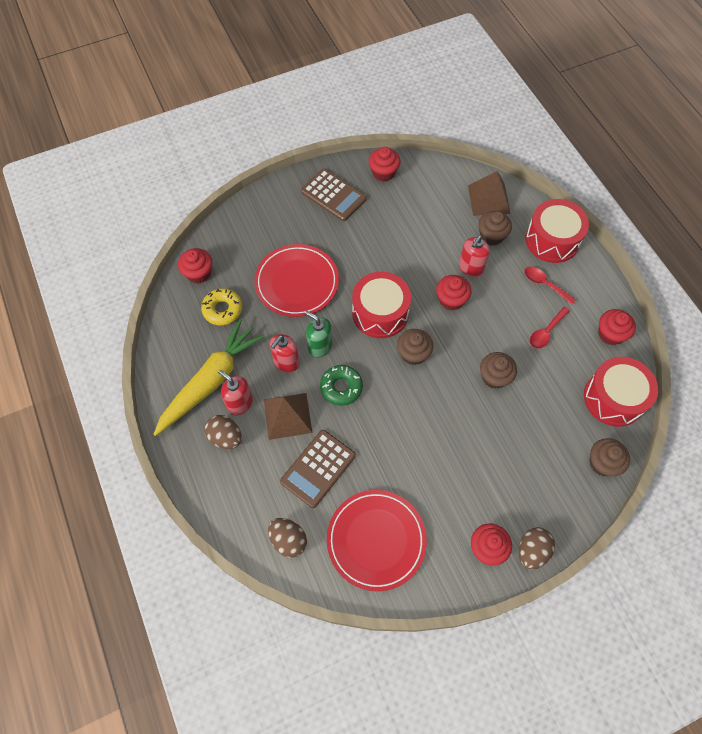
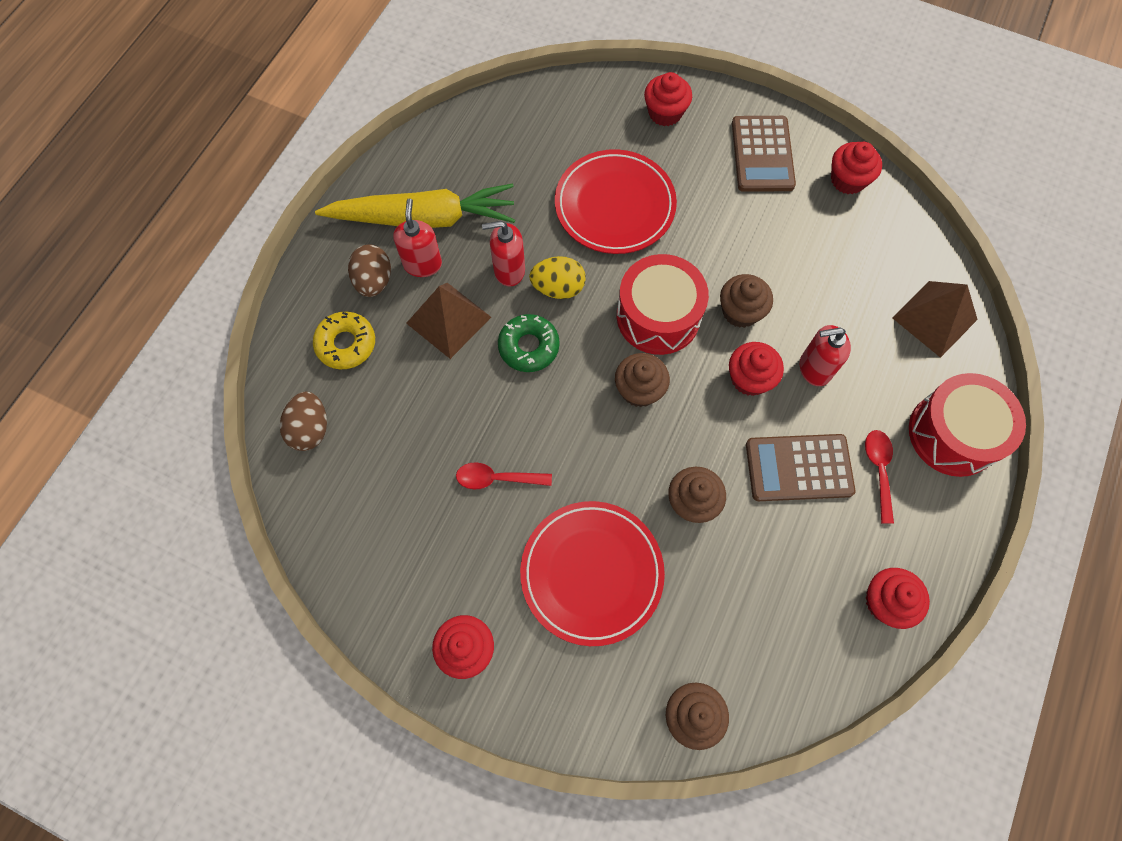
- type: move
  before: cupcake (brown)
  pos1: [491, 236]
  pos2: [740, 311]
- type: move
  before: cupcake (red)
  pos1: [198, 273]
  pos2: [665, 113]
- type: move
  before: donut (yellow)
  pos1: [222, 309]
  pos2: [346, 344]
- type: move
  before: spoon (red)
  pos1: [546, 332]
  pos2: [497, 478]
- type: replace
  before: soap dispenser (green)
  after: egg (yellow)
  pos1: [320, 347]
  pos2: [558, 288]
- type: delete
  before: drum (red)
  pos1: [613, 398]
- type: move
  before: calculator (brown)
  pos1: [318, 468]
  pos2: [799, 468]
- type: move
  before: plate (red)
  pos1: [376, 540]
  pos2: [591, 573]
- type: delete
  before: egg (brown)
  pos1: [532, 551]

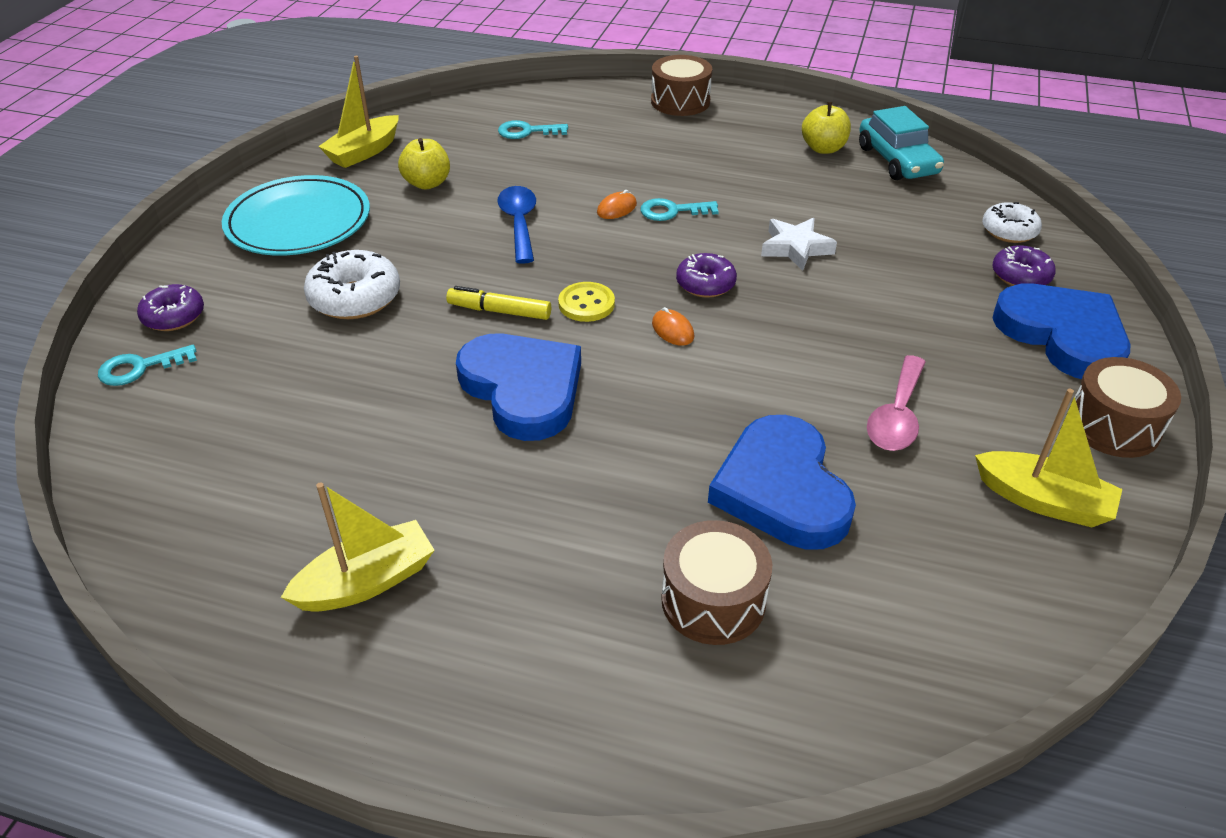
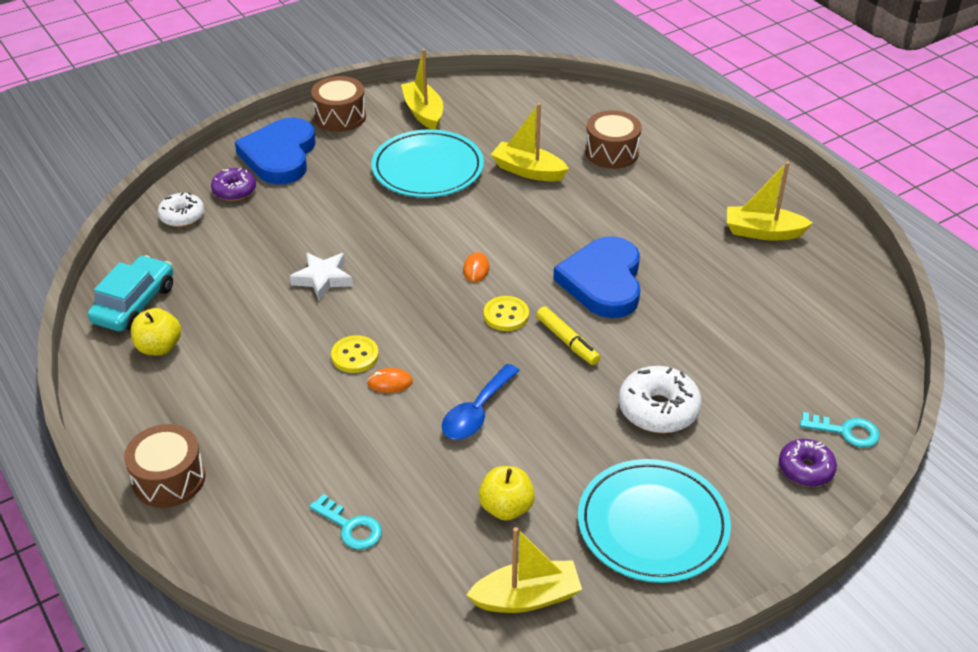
- type: replace
  before: key (turquoise)
  after: button (yellow)
  pos1: [672, 211]
  pos2: [355, 356]
- type: delete
  before: donut (purple)
  pos1: [705, 284]
- type: replace
  before: spoon (pink)
  after: plate (turquoise)
  pos1: [896, 416]
  pos2: [427, 168]
- type: replace
  before: heart (blue)
  after: boat (yellow)
  pos1: [782, 489]
  pos2: [528, 171]

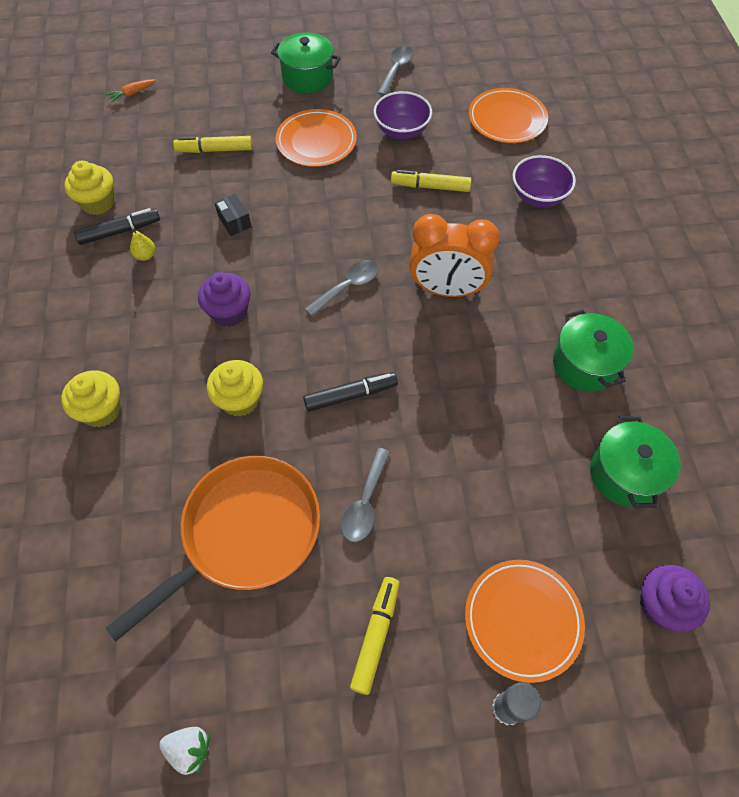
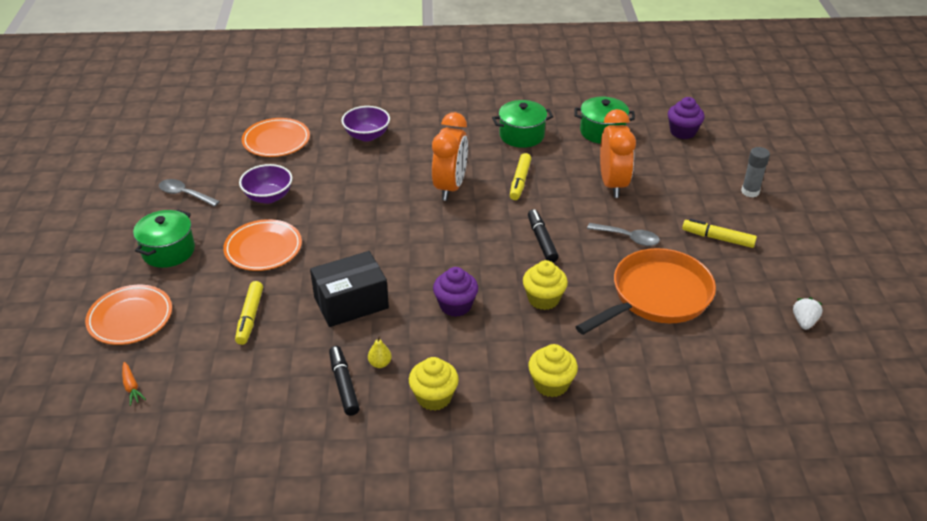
- type: move
  before: cupcake (yellow)
  pos1: [98, 203]
  pos2: [434, 397]
- type: move
  before: marker (yellow)
  pos1: [430, 187]
  pos2: [520, 181]
- type: resize
  before: box (black)
  pos1: [234, 221]
  pos2: [351, 302]
  scale: 2.14
- type: delete
  before: spoon (grey)
  pos1: [348, 286]
- type: rotate
  before: pan (orange)
  pos1: [244, 534]
  pos2: [656, 296]
  turn: 90
- type: move
  before: plate (orange)
  pos1: [522, 620]
  pos2: [130, 318]
- type: insert
  after: clock (orange)
  pos2: [612, 184]

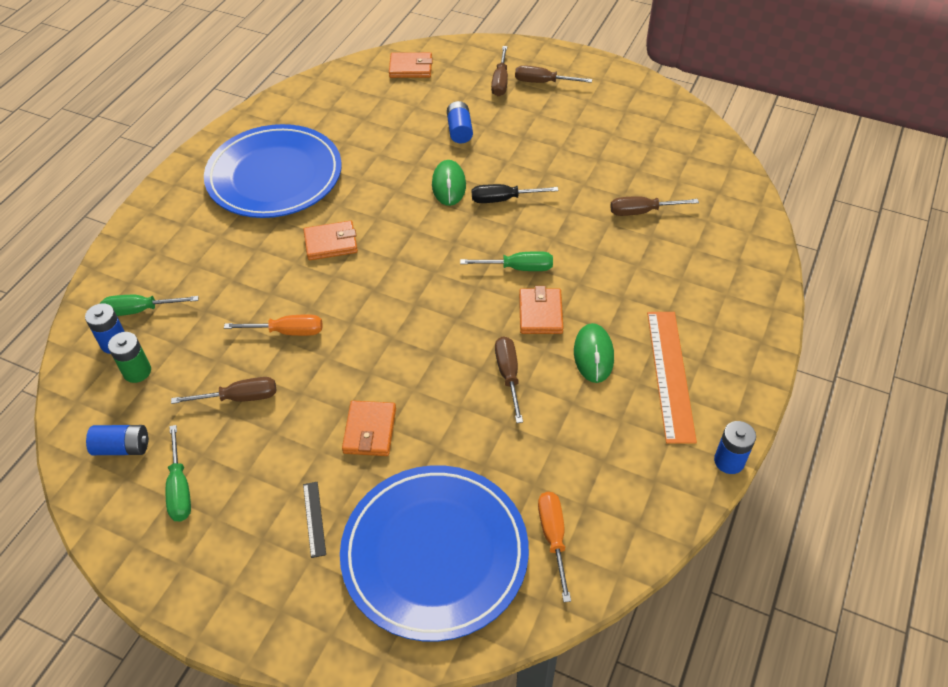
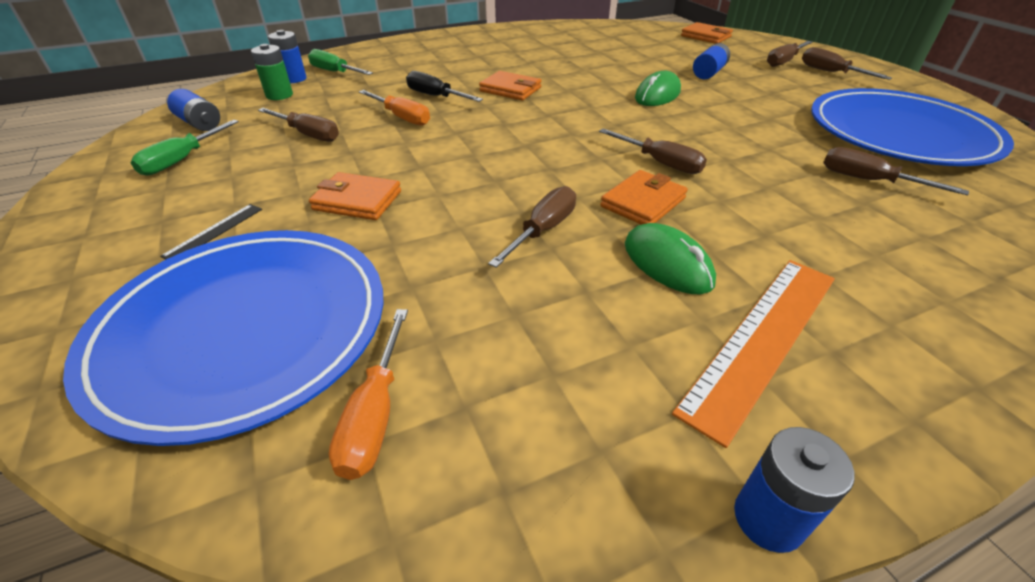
- type: move
  before: plate (blue)
  pos1: [274, 176]
  pos2: [899, 134]
- type: move
  before: screwdriver (black)
  pos1: [503, 199]
  pos2: [436, 96]
- type: recolor
  before: screwdriver (green)
  after: screwdriver (brown)
  pos1: [518, 268]
  pos2: [660, 163]
- type: rotate
  before: mouse (green)
  pos1: [593, 355]
  pos2: [667, 263]
  turn: -75
- type: rotate
  before: wallet (orange)
  pos1: [369, 431]
  pos2: [357, 200]
  turn: 60
- type: rotate
  before: screwdriver (orange)
  pos1: [553, 538]
  pos2: [375, 414]
  turn: 150

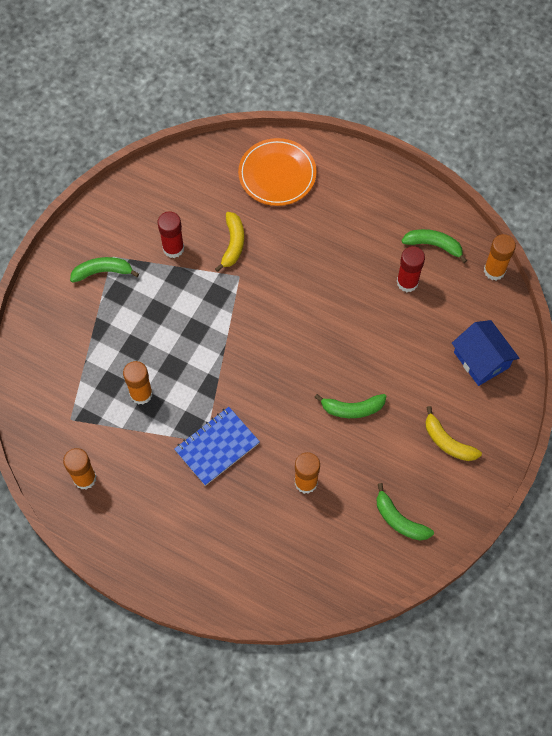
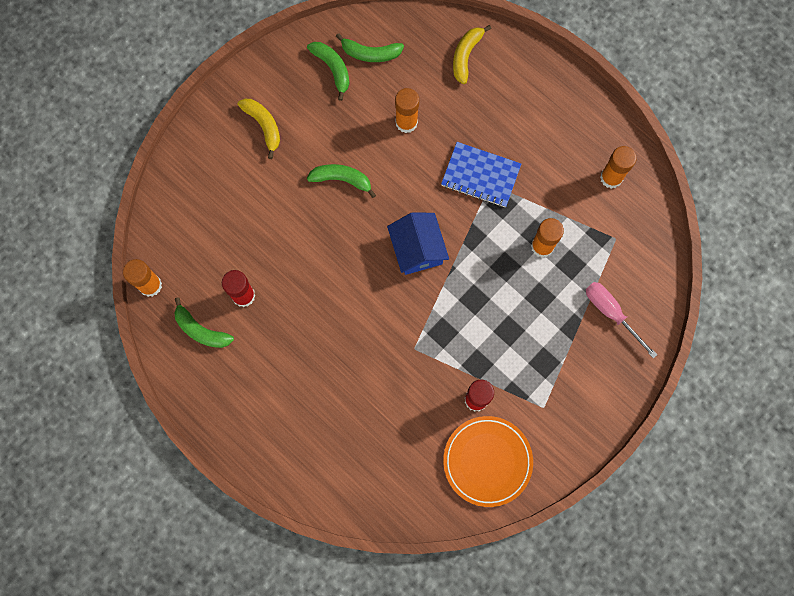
- type: move
  before: plate (orange)
  pos1: [277, 174]
  pos2: [487, 461]
- type: move
  before: banana (yellow)
  pos1: [233, 244]
  pos2: [466, 56]
- type: move
  before: banana (green)
  pos1: [103, 272]
  pos2: [370, 53]
- type: move
  before: house (blue)
  pos1: [481, 360]
  pos2: [417, 249]
- type: rotate
  before: notebook (blue)
  pos1: [217, 447]
  pos2: [480, 176]
  turn: 45
- type: insert
  after: screwdriver (pink)
  pos2: [611, 313]

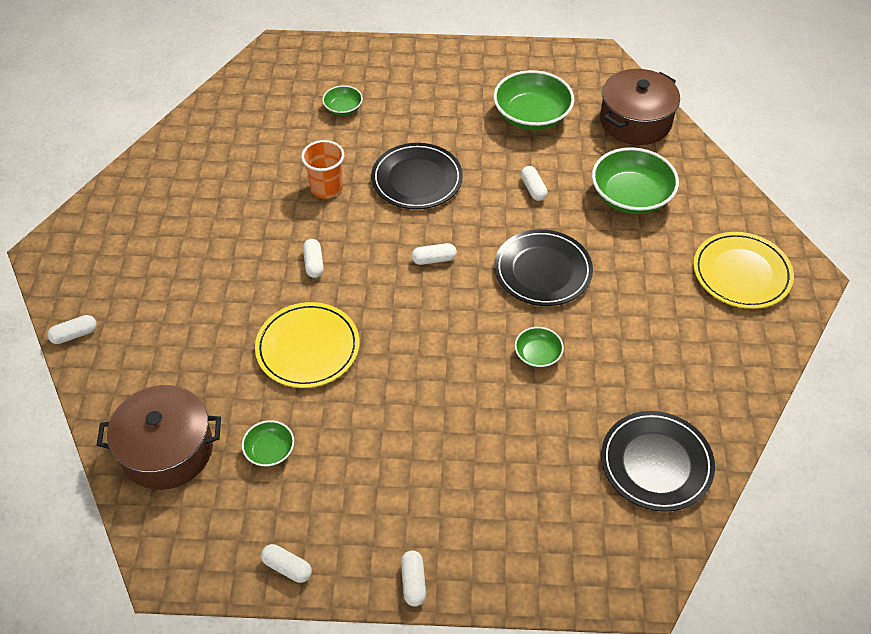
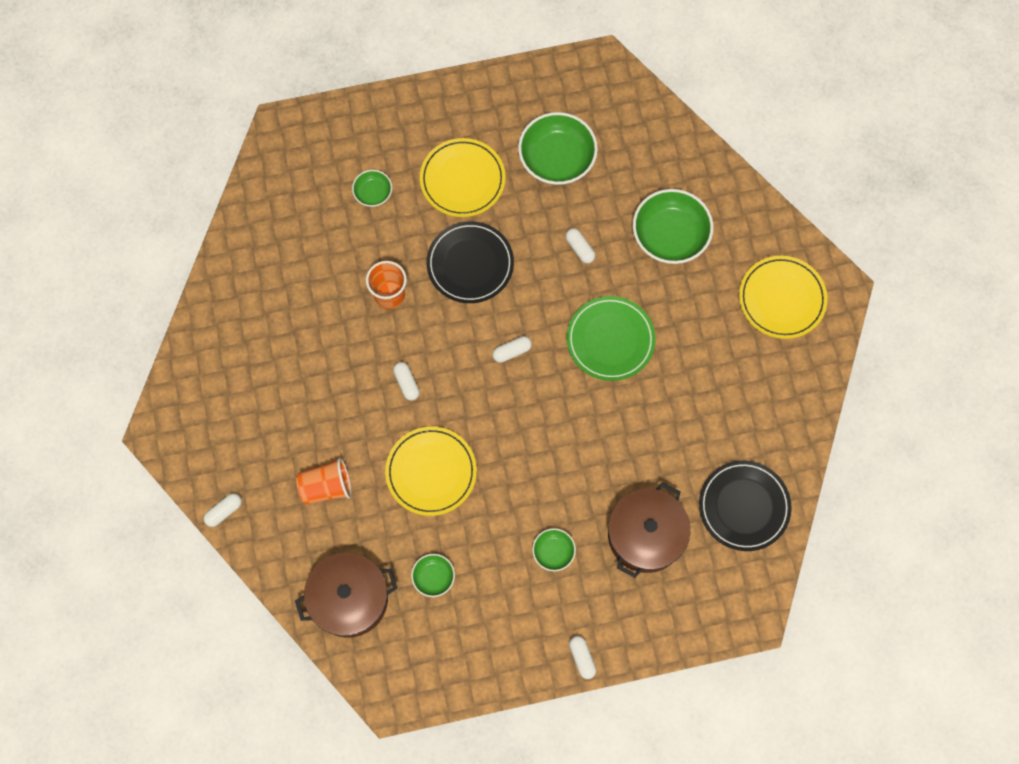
- type: move
  before: pot (brown)
  pos1: [635, 121]
  pos2: [645, 535]
- type: recolor
  before: plate (black)
  after: plate (green)
  pos1: [542, 271]
  pos2: [610, 340]
- type: move
  before: bowl (green)
  pos1: [537, 355]
  pos2: [553, 552]
- type: delete
  before: capsule (white)
  pos1: [287, 567]
- type: insert
  after: plate (yellow)
  pos2: [462, 179]
- type: insert
  after: cup (orange)
  pos2: [326, 487]

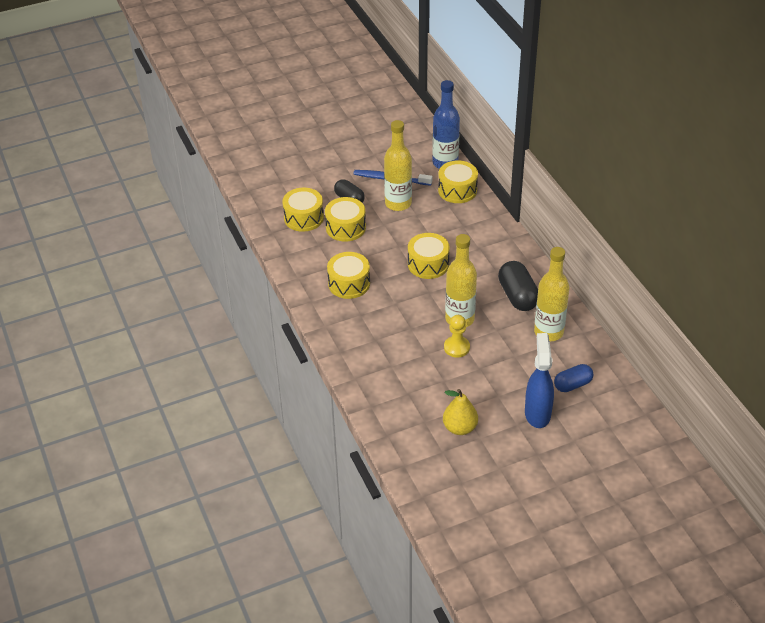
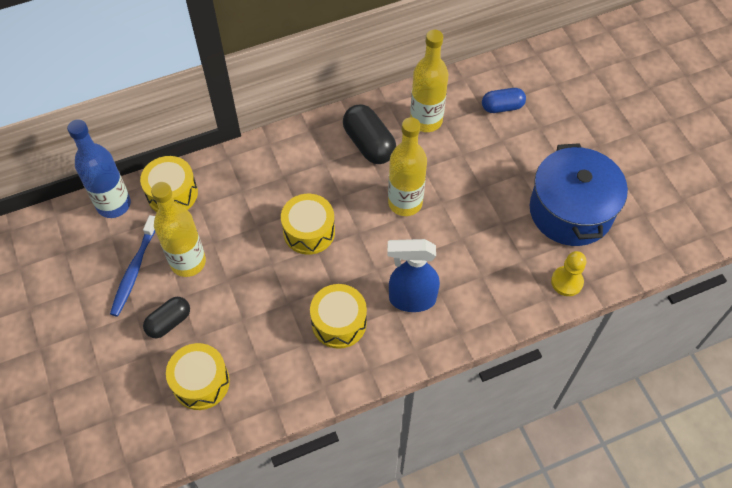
- type: delete
  before: drum (yellow)
  pos1: [345, 227]
- type: rotate
  before: capsule (black)
  pos1: [517, 296]
  pos2: [369, 144]
  turn: 75
- type: move
  before: pawn (yellow)
  pos1: [456, 347]
  pos2: [566, 282]
- type: move
  before: spray bottle (blue)
  pos1: [537, 413]
  pos2: [411, 299]
- type: rotate
  before: capsule (blue)
  pos1: [572, 385]
  pos2: [502, 107]
  turn: -75
- type: replace
  before: pear (yellow)
  after: pot (blue)
  pos1: [460, 428]
  pos2: [570, 211]

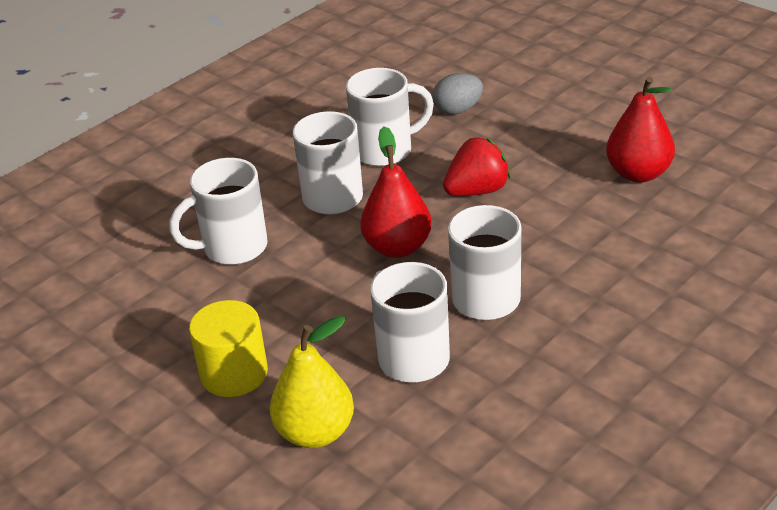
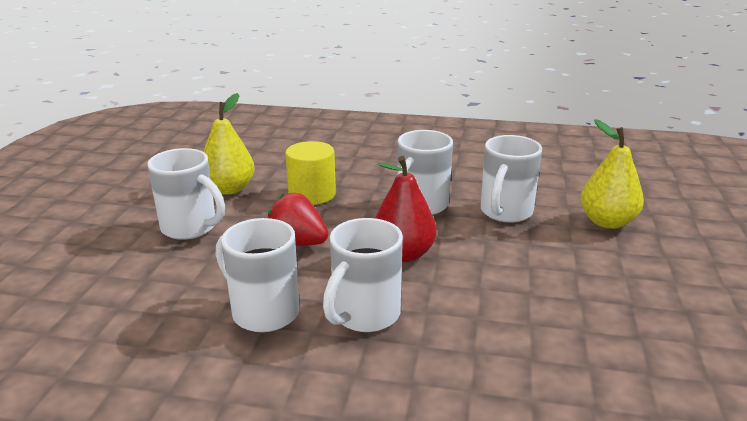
- type: delete
  before: egg (grey)
  pos1: [458, 110]
- type: recolor
  before: pear (red)
  after: pear (yellow)
  pos1: [638, 173]
  pos2: [229, 189]
- type: move
  before: mug (white)
  pos1: [233, 248]
  pos2: [190, 228]
- type: move
  before: cylinder (yellow)
  pos1: [234, 373]
  pos2: [312, 194]

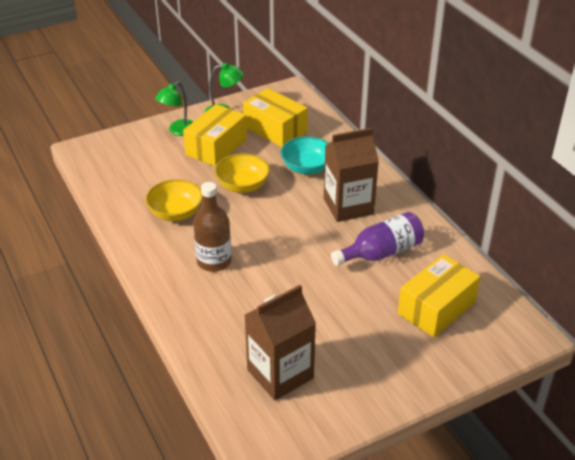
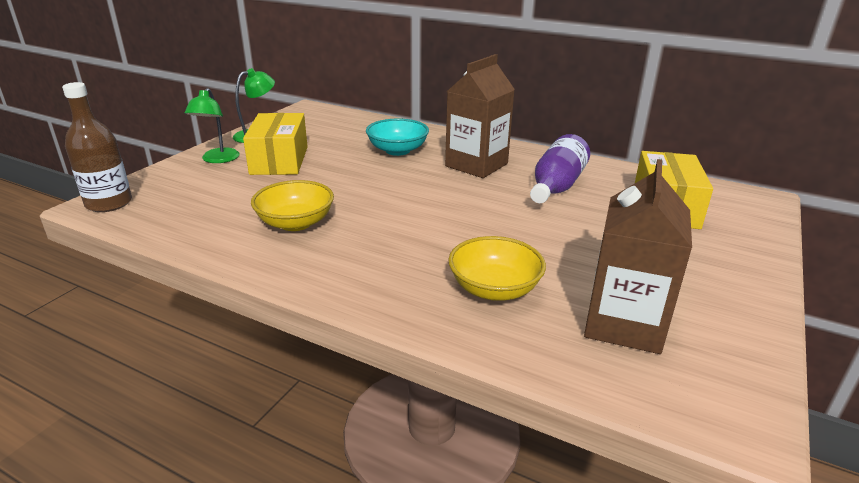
- type: delete
  before: box (yellow)
  pos1: [275, 129]
- type: move
  before: bowl (yellow)
  pos1: [243, 185]
  pos2: [494, 289]
- type: move
  before: bottle (brown)
  pos1: [214, 261]
  pos2: [109, 203]

